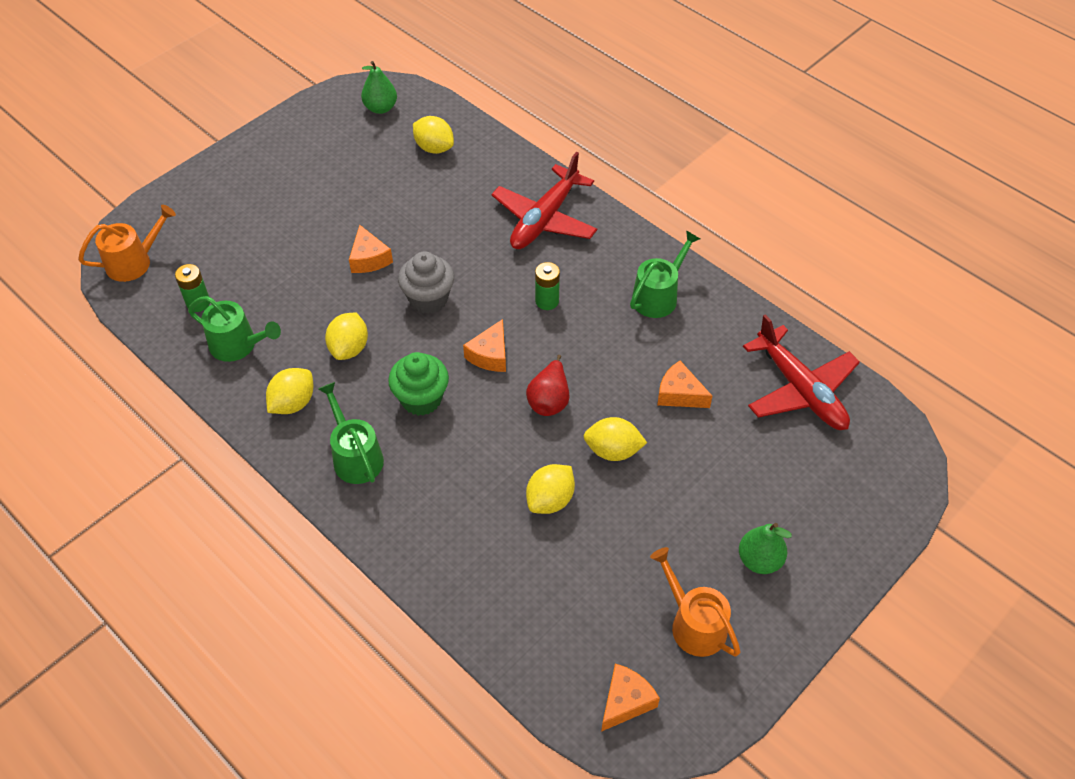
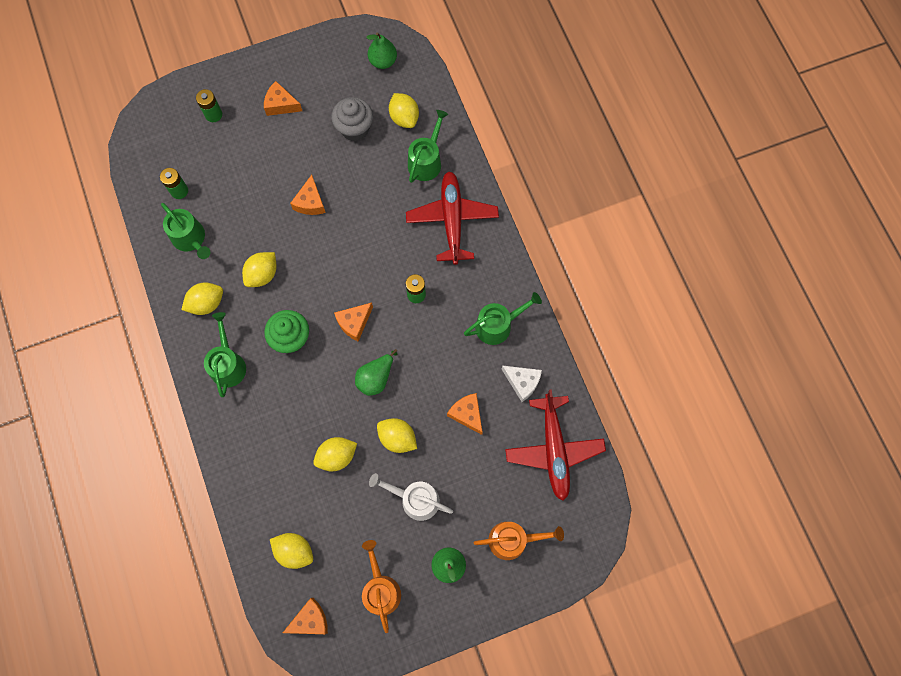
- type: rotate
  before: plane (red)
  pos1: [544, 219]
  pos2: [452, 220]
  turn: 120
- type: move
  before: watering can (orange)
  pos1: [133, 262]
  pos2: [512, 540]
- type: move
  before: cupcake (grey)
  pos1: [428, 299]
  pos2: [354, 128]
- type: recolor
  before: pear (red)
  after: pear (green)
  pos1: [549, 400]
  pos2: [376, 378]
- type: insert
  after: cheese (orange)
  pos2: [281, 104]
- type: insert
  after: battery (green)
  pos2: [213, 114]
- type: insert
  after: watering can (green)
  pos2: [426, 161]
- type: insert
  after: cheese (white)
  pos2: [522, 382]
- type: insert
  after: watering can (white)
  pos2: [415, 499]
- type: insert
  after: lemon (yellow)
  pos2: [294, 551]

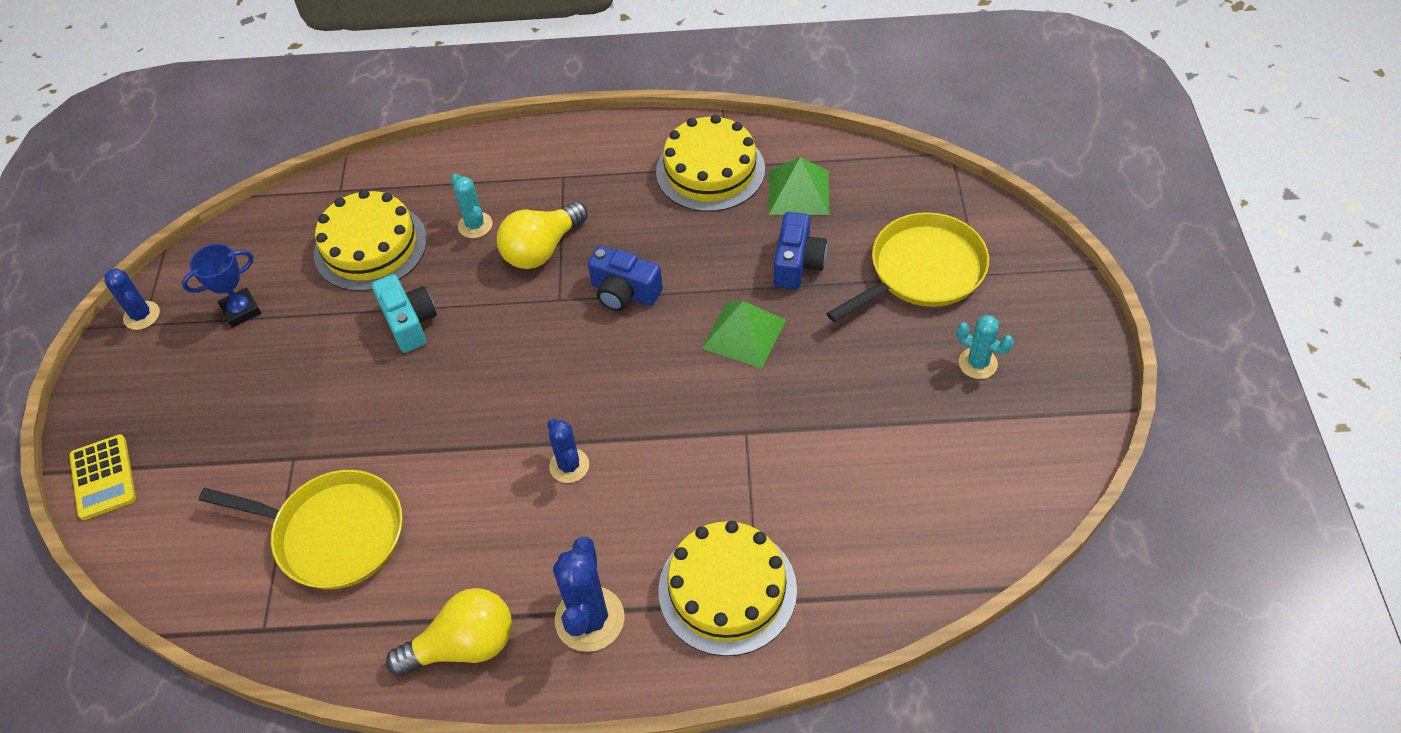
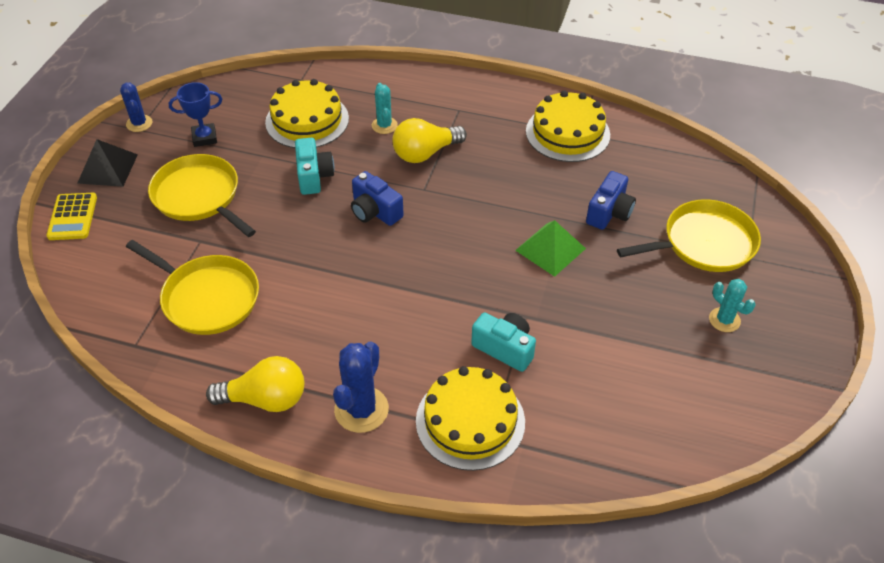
- type: delete
  before: pyramid (green)
  pos1: [799, 192]
- type: move
  before: camera (blue)
  pos1: [624, 292]
  pos2: [375, 211]
- type: delete
  before: cactus (blue)
  pos1: [569, 466]
- type: insert
  after: pyramid (black)
  pos2: [108, 168]
- type: insert
  after: pan (yellow)
  pos2: [199, 196]
- type: insert
  after: camera (turquoise)
  pos2: [504, 348]

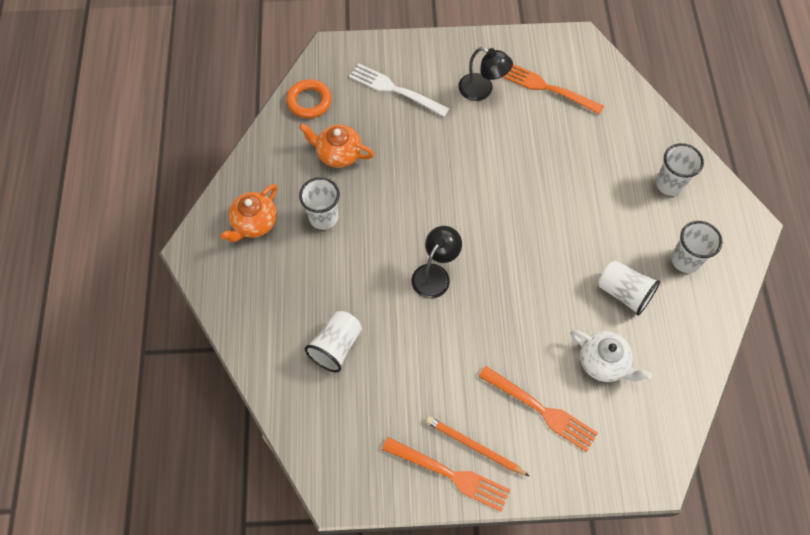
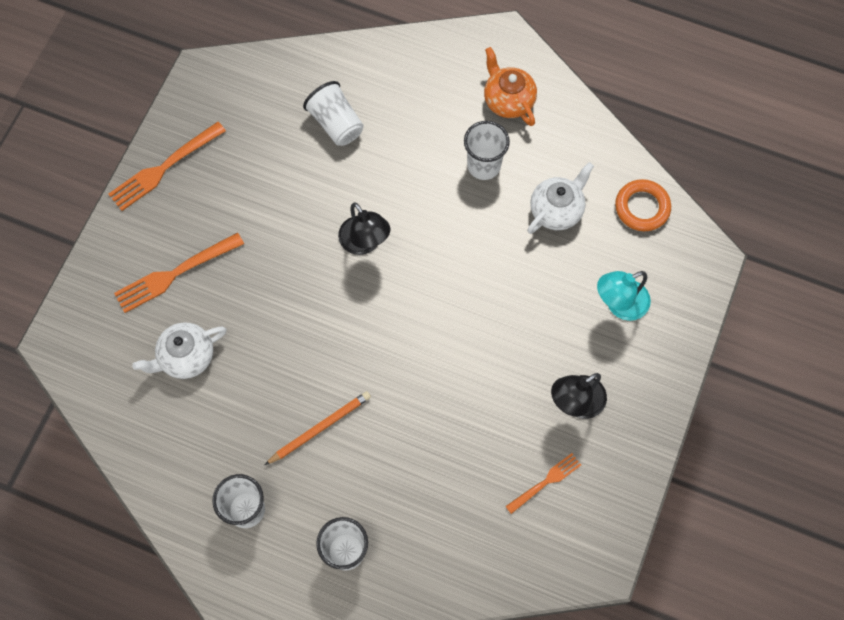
- type: replace
  before: fork (white)
  after: lamp (turquoise)
  pos1: [395, 90]
  pos2: [619, 304]
- type: resize
  before: fork (orange)
  pos1: [547, 88]
  pos2: [546, 482]
  scale: 0.6
- type: recolor
  before: teapot (orange)
  after: teapot (white)
  pos1: [338, 154]
  pos2: [556, 210]
- type: delete
  before: cup (white)
  pos1: [624, 293]
- type: move
  before: pencil (orange)
  pos1: [474, 446]
  pos2: [320, 428]

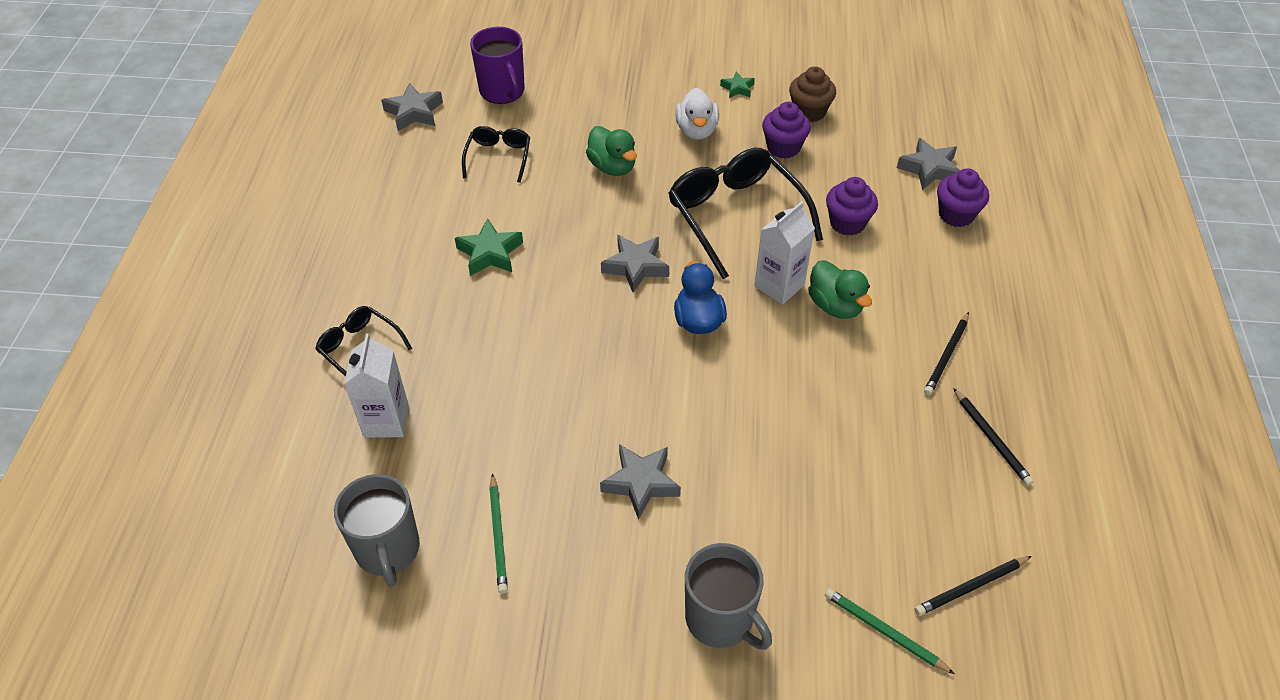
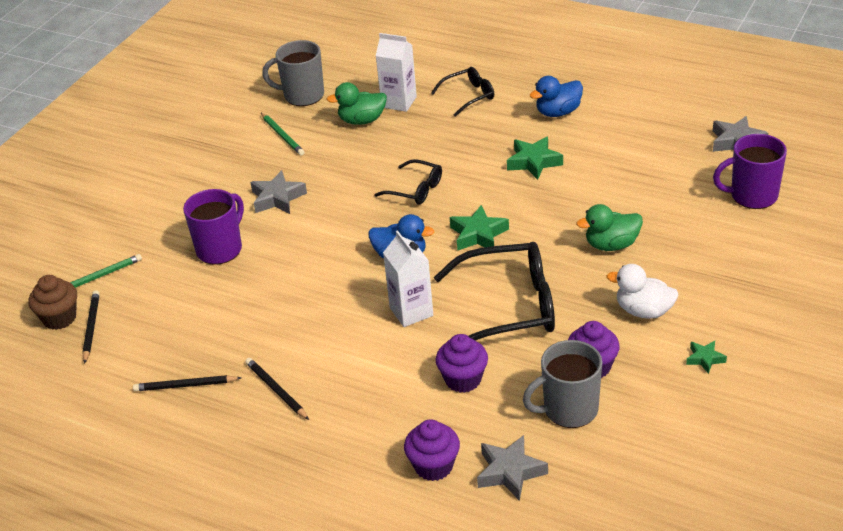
- type: move
  before: cupcake (brown)
  pos1: [809, 112]
  pos2: [59, 318]
- type: move
  before: glasses (black)
  pos1: [498, 157]
  pos2: [415, 189]
- type: recolor
  before: star (grey)
  after: star (green)
  pos1: [636, 267]
  pos2: [478, 234]
- type: move
  before: duck (green)
  pos1: [835, 306]
  pos2: [362, 120]
- type: rotate
  before: pencil (green)
  pos1: [498, 535]
  pos2: [282, 135]
  turn: -135
- type: move
  before: mug (grey)
  pos1: [721, 619]
  pos2: [569, 410]
- type: insert
  after: duck (blue)
  pos2: [558, 112]
- type: insert
  after: mug (purple)
  pos2: [220, 249]

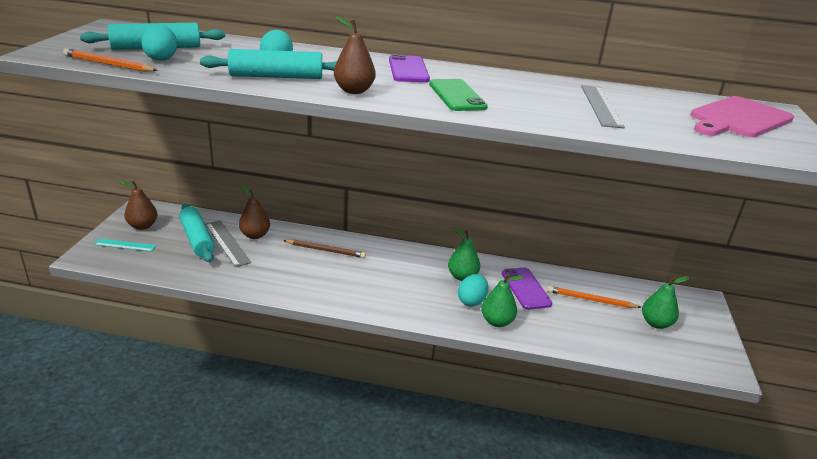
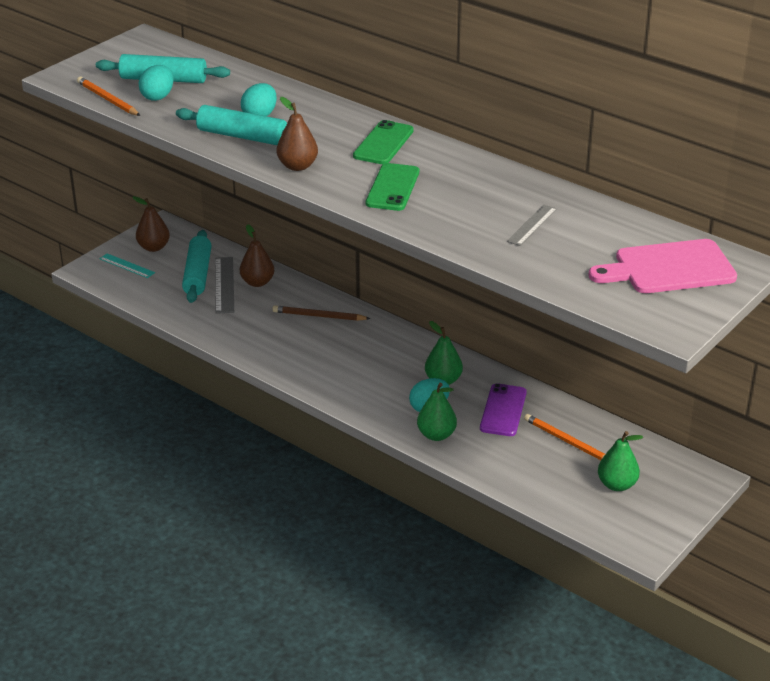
- type: recolor
  before: phone (purple)
  after: phone (green)
  pos1: [408, 70]
  pos2: [383, 143]
- type: resize
  before: ruler (grey)
  pos1: [601, 106]
  pos2: [532, 225]
  scale: 0.66
- type: rotate
  before: pencil (brown)
  pos1: [326, 250]
  pos2: [319, 316]
  turn: 150

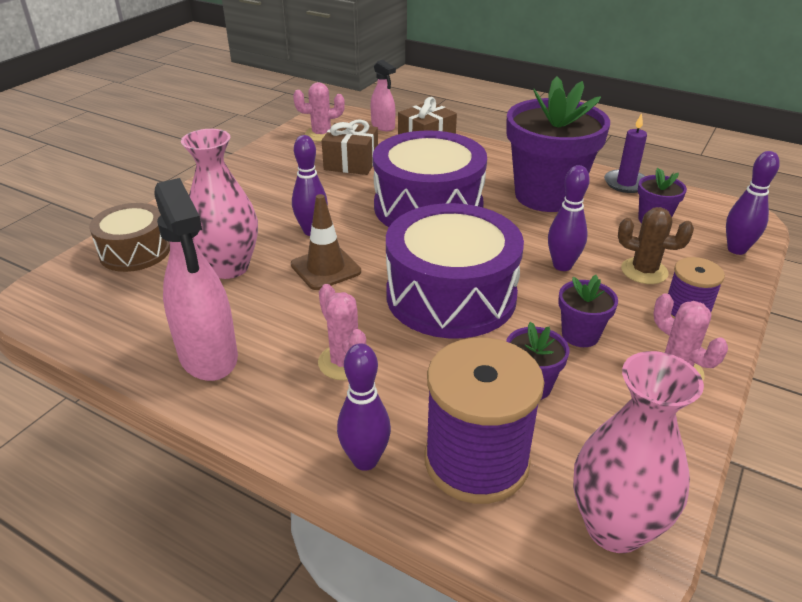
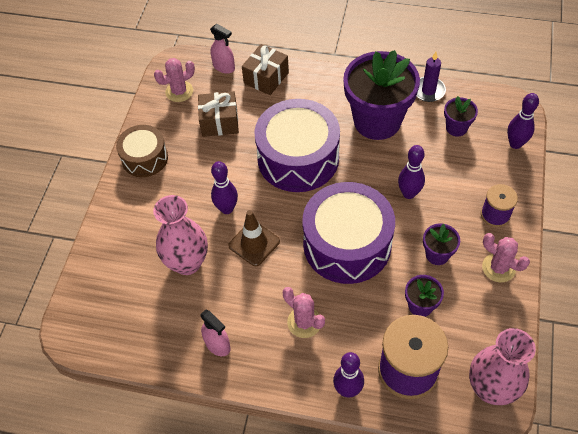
- type: resize
  before: spray bottle (pink)
  pos1: [208, 356]
  pos2: [218, 345]
  scale: 0.55
- type: move
  before: drum (brown)
  pos1: [135, 251]
  pos2: [145, 158]
- type: delete
  before: cactus (brown)
  pos1: [644, 271]

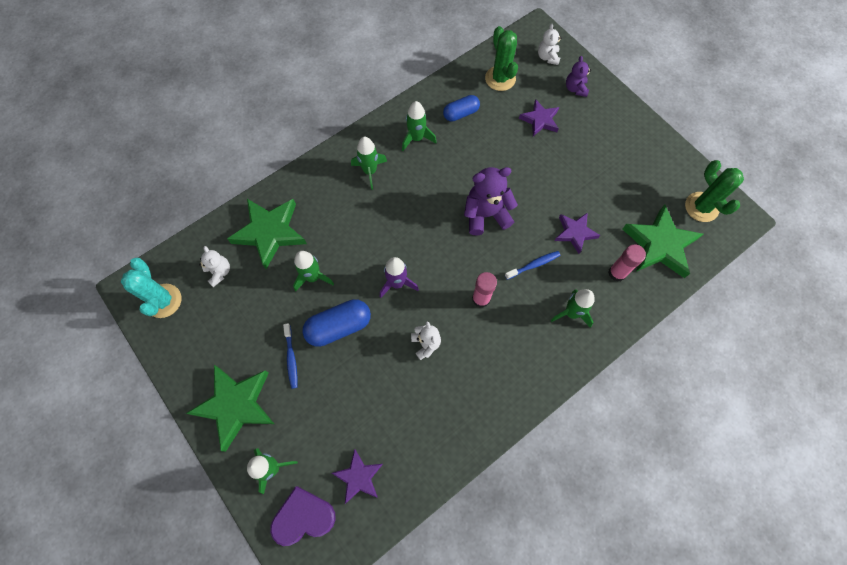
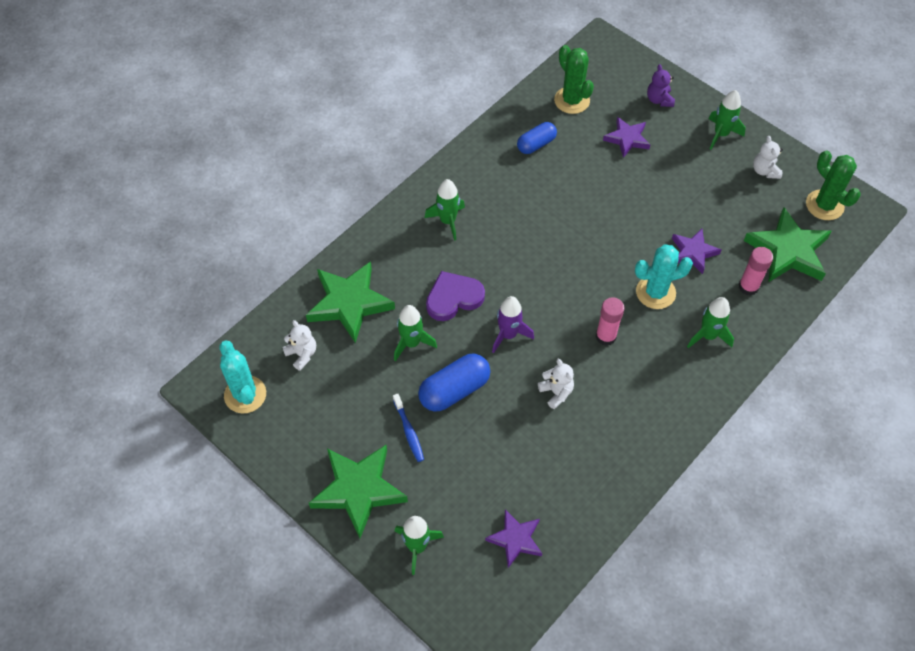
- type: move
  before: teddy bear (white)
  pos1: [547, 57]
  pos2: [765, 171]
- type: move
  before: rocket (green)
  pos1: [416, 138]
  pos2: [721, 134]
- type: delete
  before: teddy bear (purple)
  pos1: [486, 215]
- type: replace
  before: toothbrush (blue)
  after: cactus (turquoise)
  pos1: [533, 265]
  pos2: [655, 292]
- type: move
  before: heart (purple)
  pos1: [303, 517]
  pos2: [453, 298]

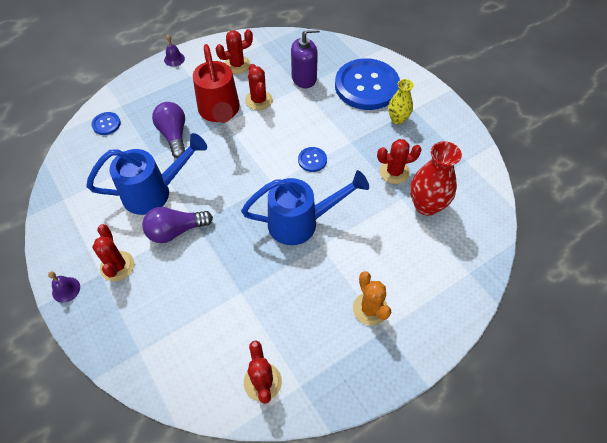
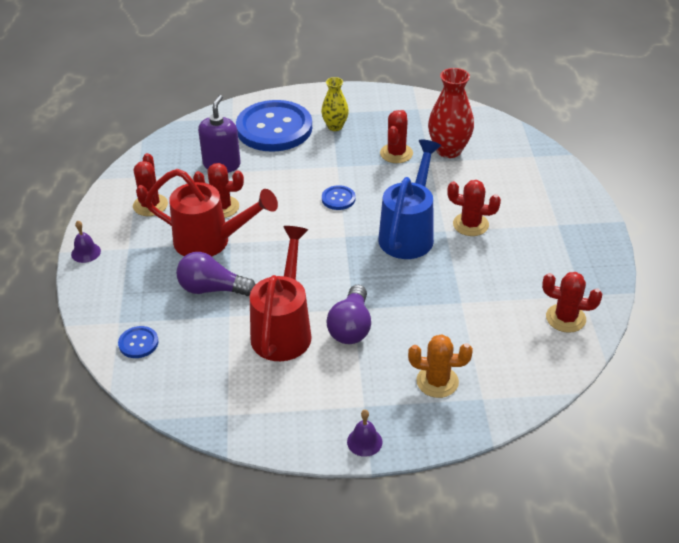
- type: recolor
  before: watering can (blue)
  after: watering can (red)
  pos1: [155, 192]
  pos2: [284, 329]
- type: move
  before: cactus (red)
  pos1: [117, 266]
  pos2: [470, 224]
- type: move
  before: cactus (orange)
  pos1: [370, 309]
  pos2: [437, 381]

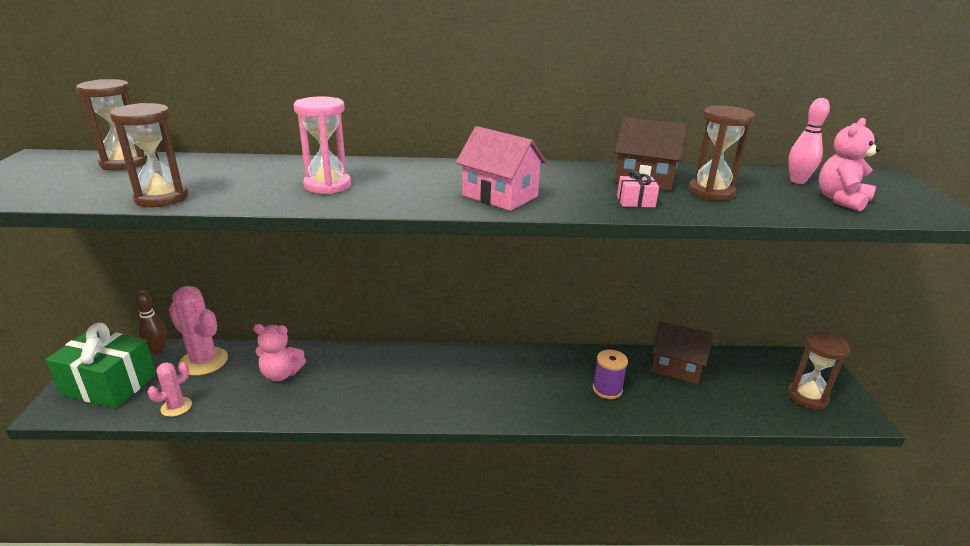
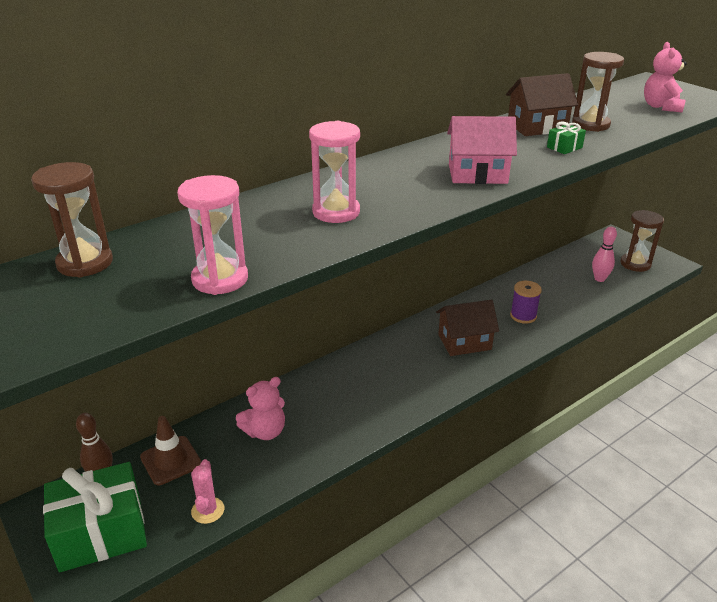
- type: move
  before: bowling pin (pink)
  pos1: [797, 181]
  pos2: [599, 279]
- type: recolor
  before: hourglass (brown)
  after: hourglass (pink)
  pos1: [162, 198]
  pos2: [220, 279]
- type: recolor
  before: gift (pink)
  after: gift (green)
  pos1: [635, 202]
  pos2: [564, 147]
- type: replace
  before: cactus (pink)
  after: traffic cone (brown)
  pos1: [203, 361]
  pos2: [171, 460]
- type: move
  before: house (brown)
  pos1: [676, 367]
  pos2: [464, 342]

